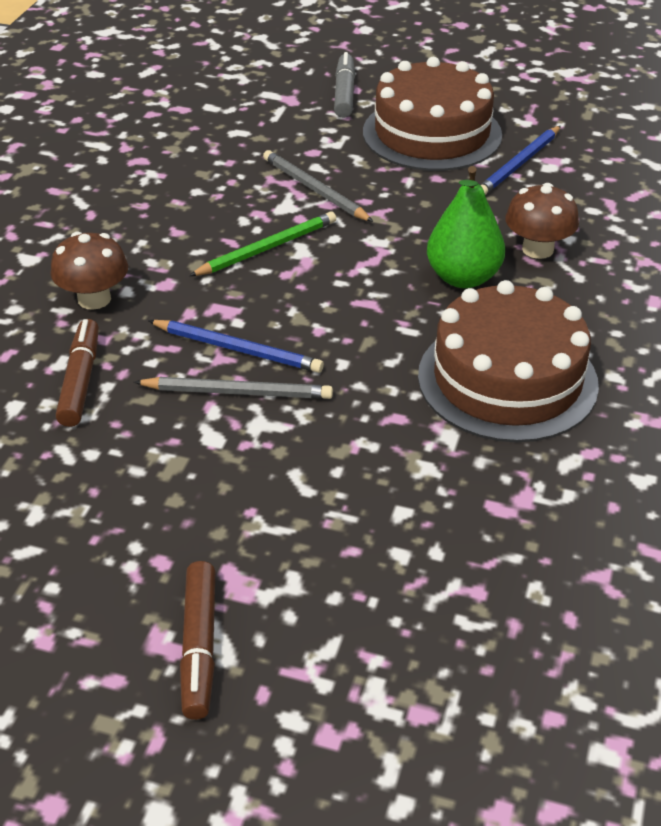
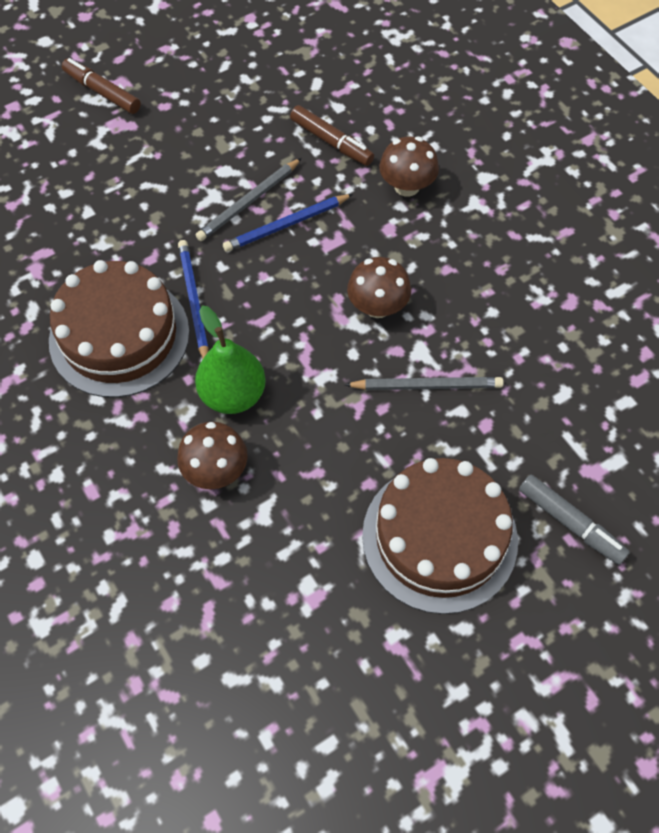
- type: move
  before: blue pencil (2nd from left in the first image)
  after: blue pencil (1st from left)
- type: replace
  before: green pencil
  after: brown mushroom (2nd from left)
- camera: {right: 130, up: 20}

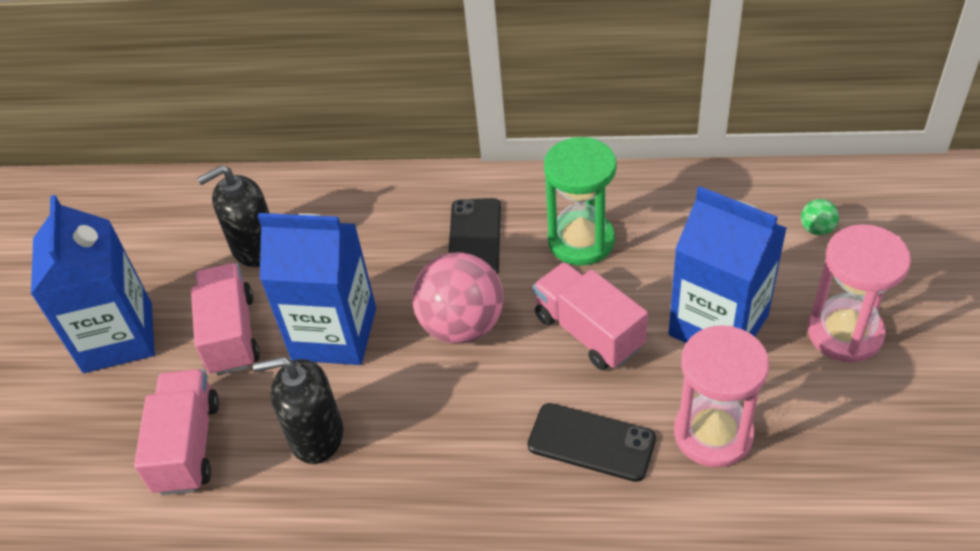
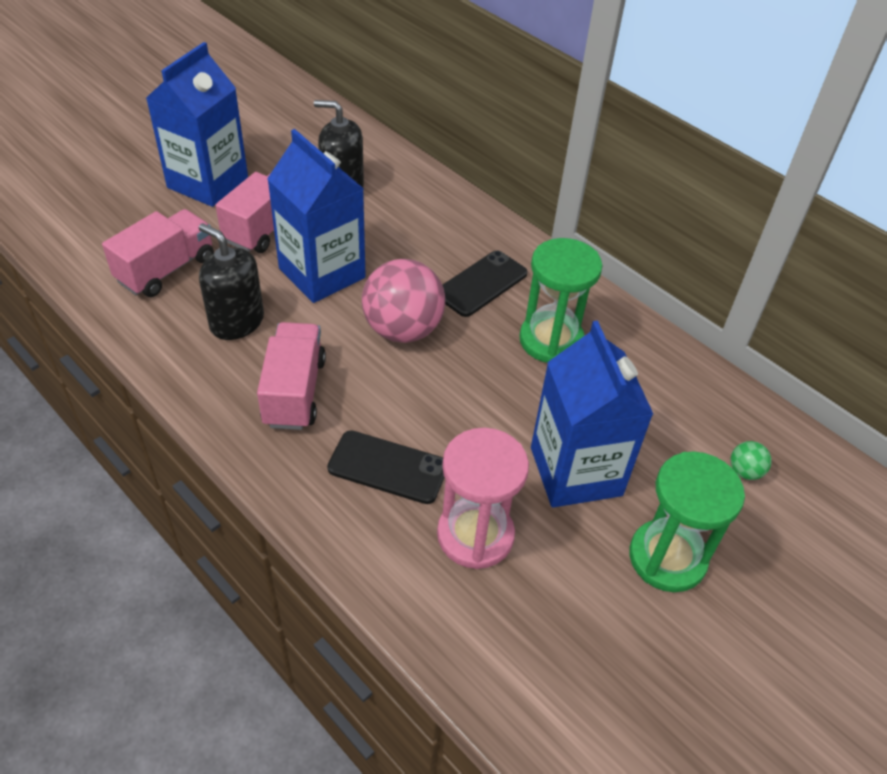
- type: move
  before: pink truck (3rd from left)
- type: recolor
  before: pink hourglass (2nd from left)
  after: green hourglass (2nd from left)
- type: rotate
  before: black phone (2nd from left in the first image)
  turn: -45
- camera: {right: 35, up: 0}

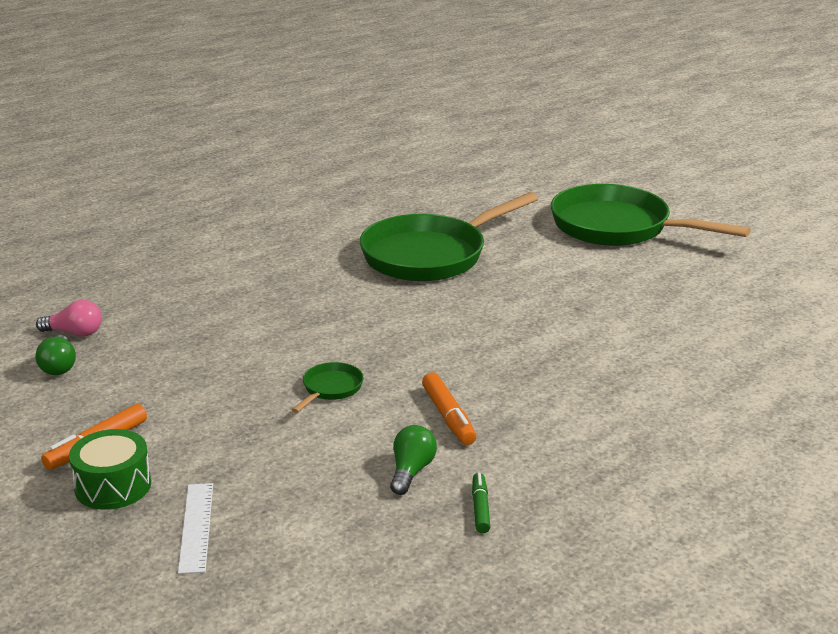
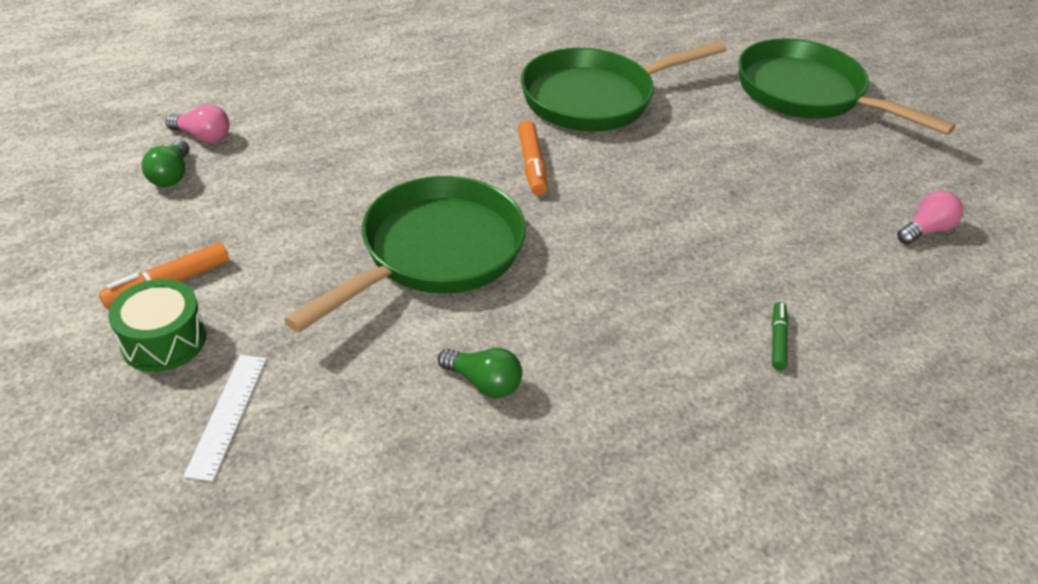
- type: insert
  after: pink light bulb (2nd from left)
- type: move
  before: orange marker (2nd from left)
- type: move
  before: green marker
- type: rotate
  before: green light bulb (2nd from left)
  turn: 90
- type: resize
  before: green pan (1st from left)
  scale: 2.45
- camera: {right: 10, up: 15}

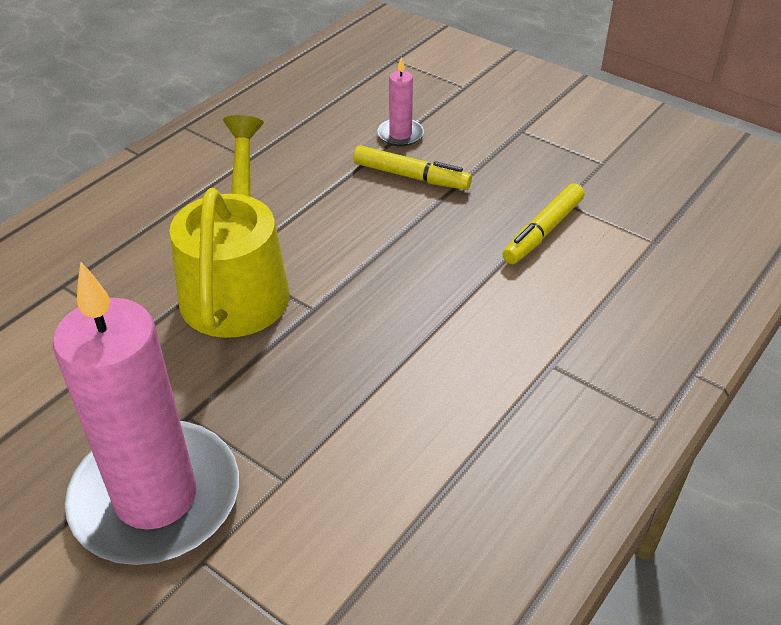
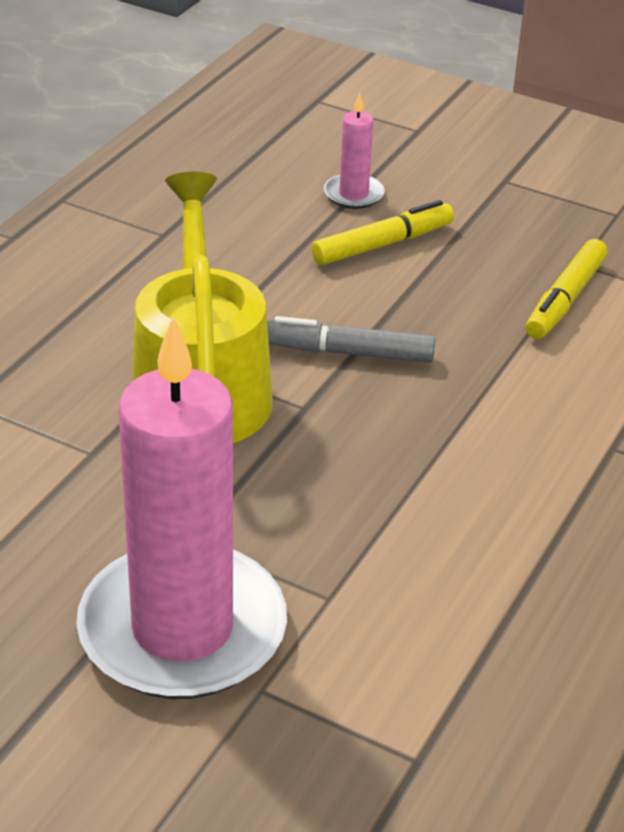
- type: insert
  after: grey marker
- type: rotate
  before: yellow marker (1st from left)
  turn: -45
- camera: {right: -10, up: -5}

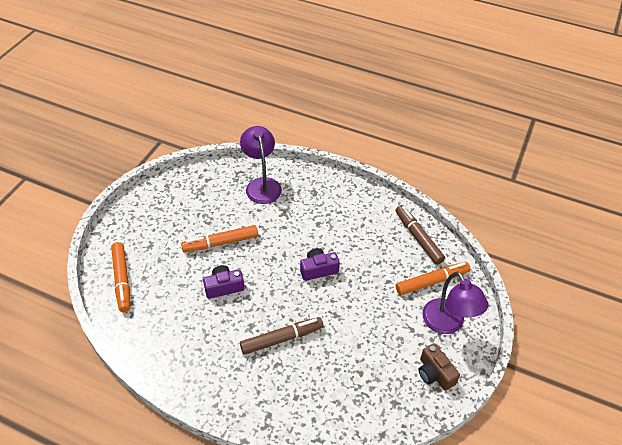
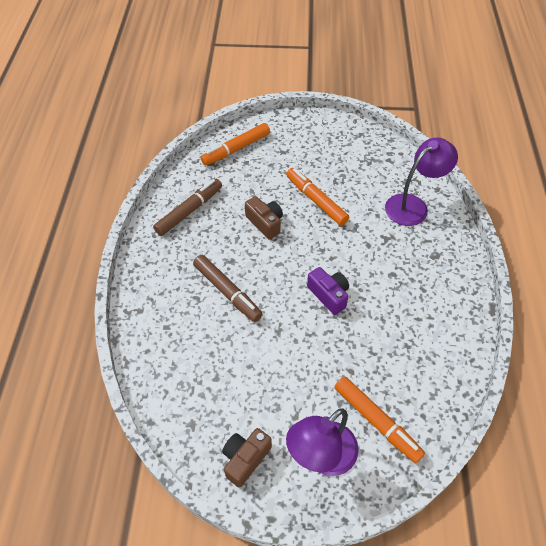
- type: move
  before: brown marker (2nd from left in the first image)
  after: brown marker (1st from left)
- type: recolor
  before: purple camera (1st from left)
  after: brown camera (2nd from left)
- camera: {right: 70, up: 5}

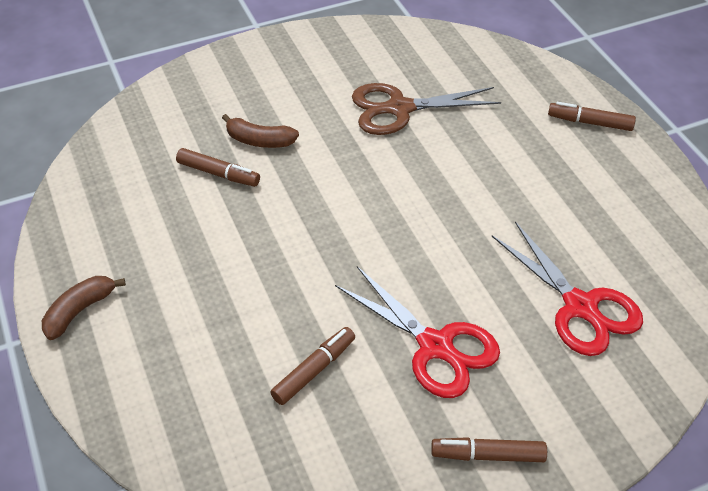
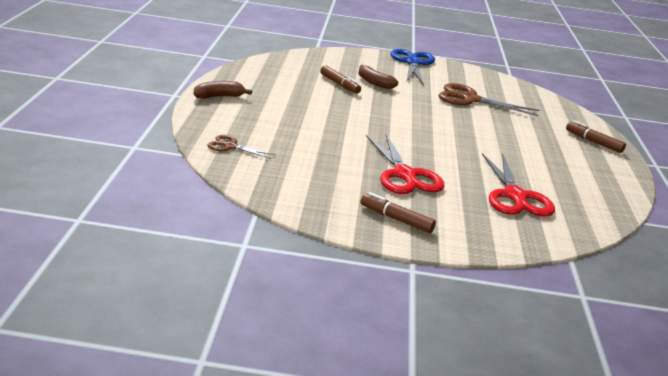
- type: delete
  before: brown marker (2nd from left)
- type: insert
  after: brown scissors (1st from left)
- type: insert
  after: blue scissors
- camera: {right: 25, up: -20}

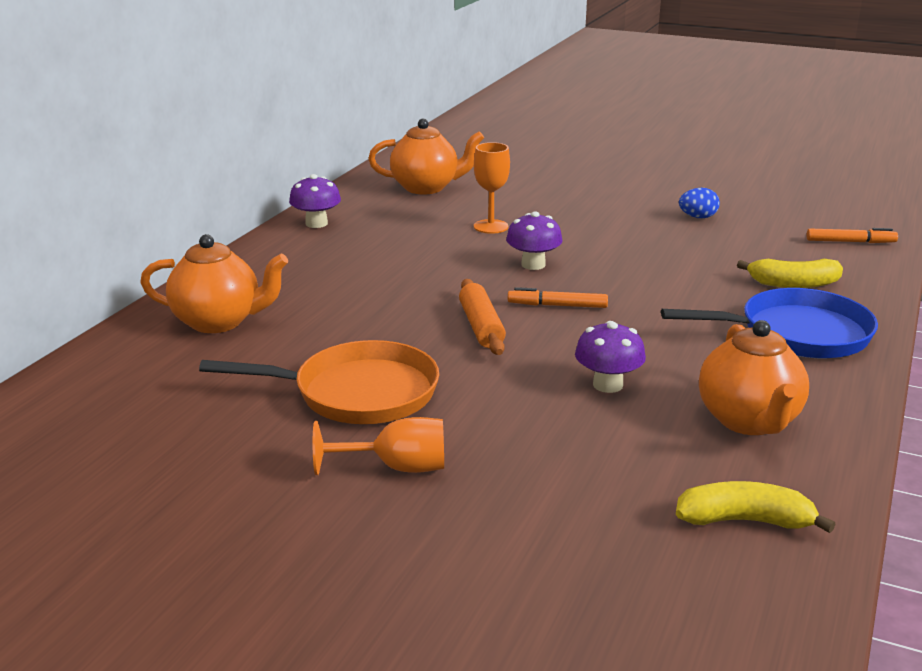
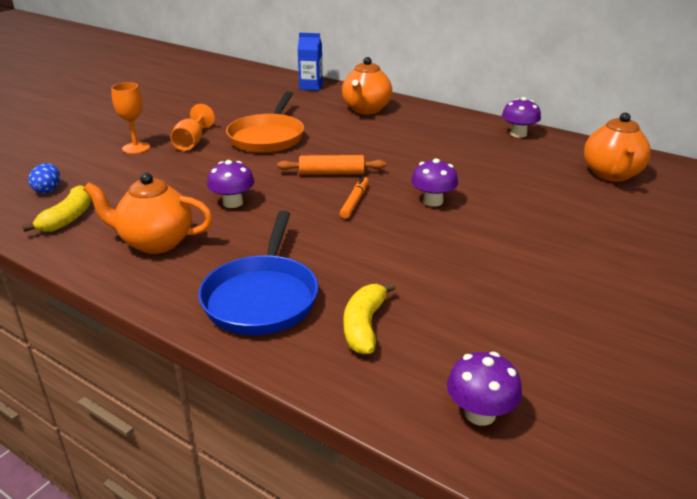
- type: insert
  after: blue carton
- type: move
  before: orange goblet (2nd from left in the first image)
  after: orange goblet (1st from left)
- type: move
  before: blue egg
- type: replace
  before: orange marker (2nd from left)
  after: purple mushroom (3rd from left)
- camera: {right: 100, up: 5}

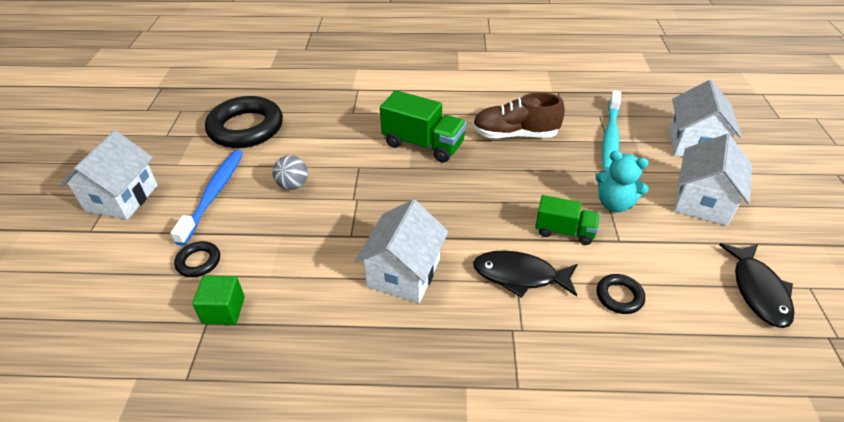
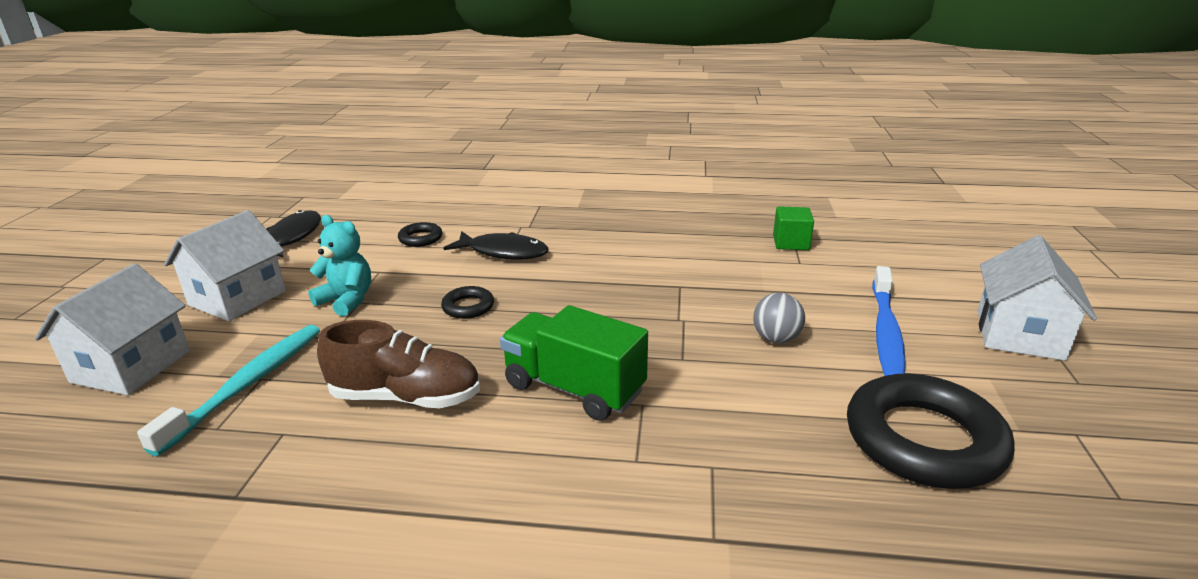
- type: delete
  before: white house (2nd from left)
- type: delete
  before: green truck (2nd from left)
- type: move
  before: black ring (1st from left in the first image)
  after: black ring (2nd from left)
- camera: {right: -175, up: -15}

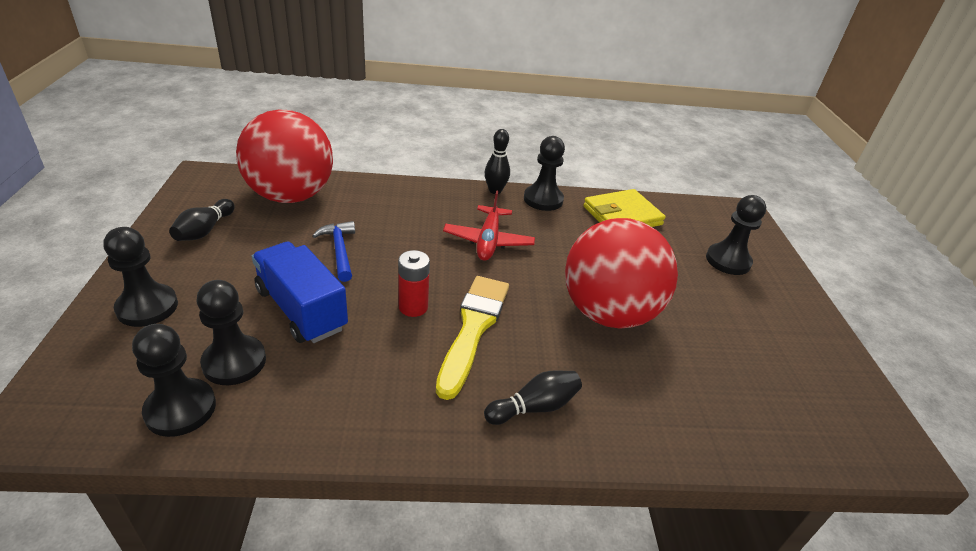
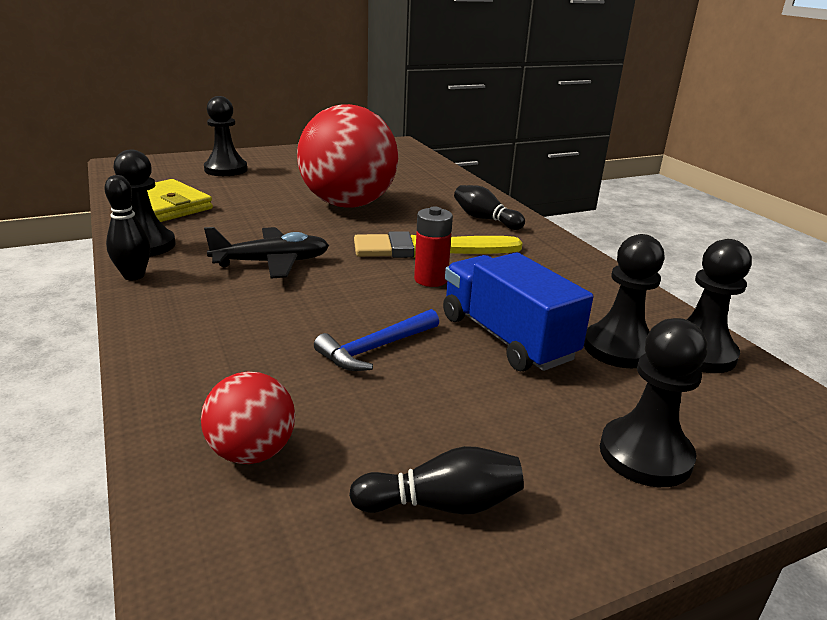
- type: recolor
  before: red plane
  after: black plane
- type: rotate
  before: blue truck
  turn: 120
- type: resize
  before: red ball (1st from left)
  scale: 0.46
- camera: {right: -110, up: -10}

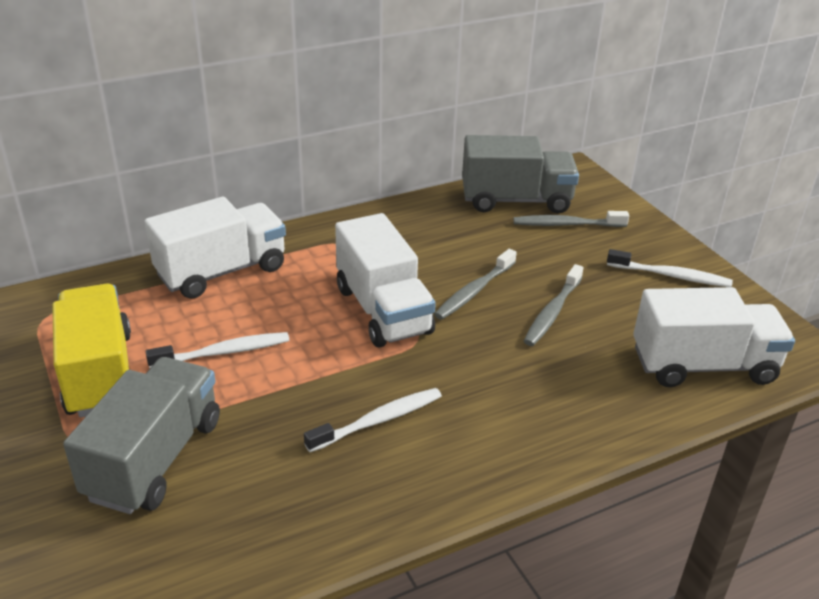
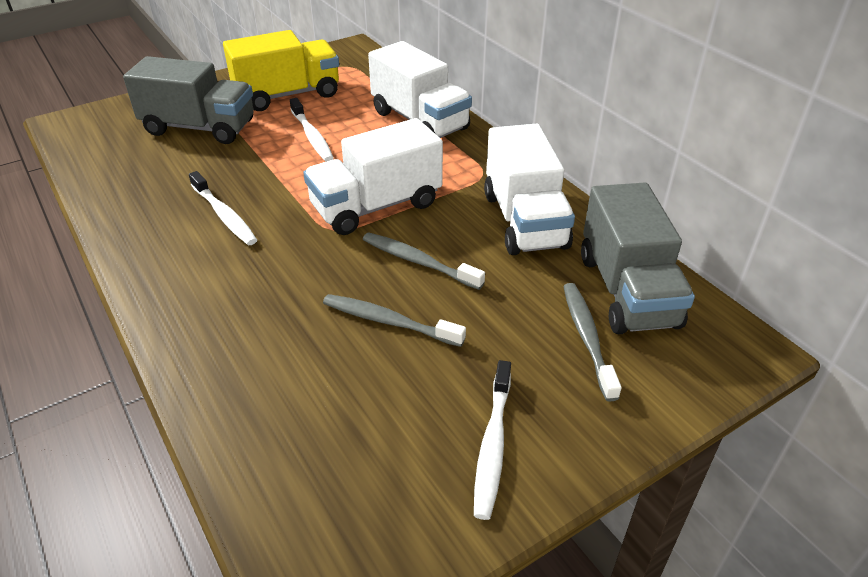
- type: move
  before: white truck (3rd from left)
- camera: {right: 85, up: 5}

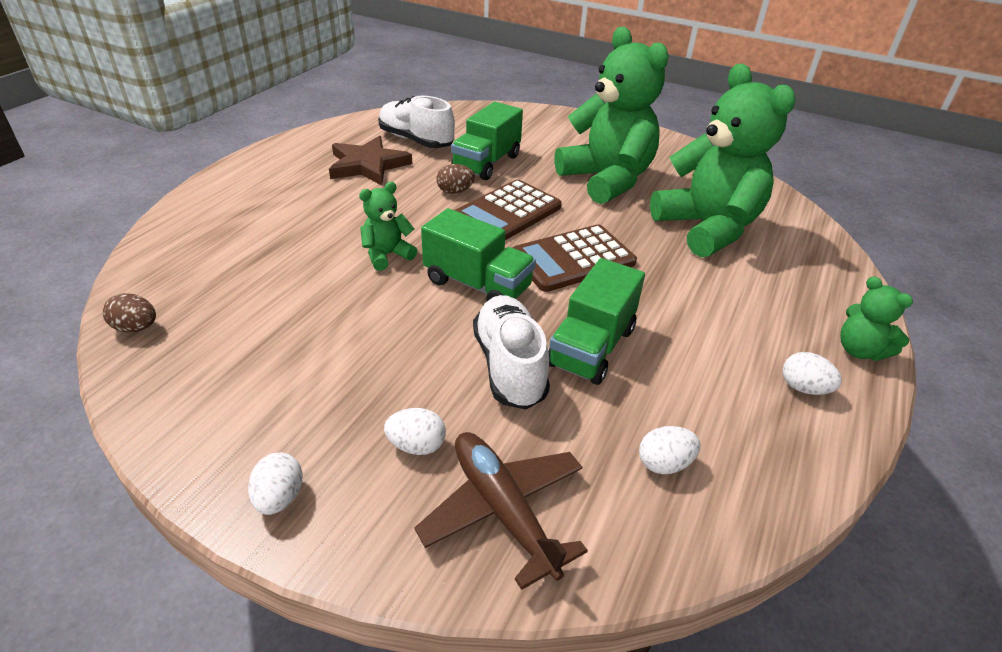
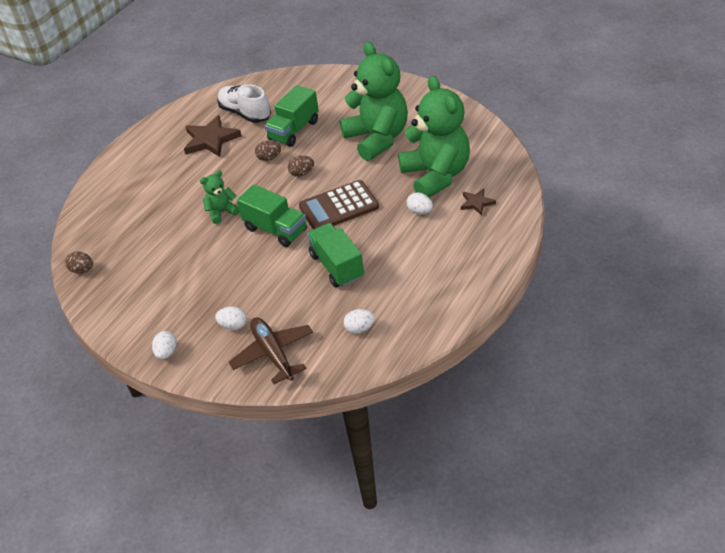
- type: delete
  before: white shoe (2nd from left)
- type: delete
  before: green teddy bear (4th from left)
- type: insert
  after: brown star (2nd from left)
- type: move
  before: white egg (4th from left)
- type: replace
  before: brown calculator (1st from left)
  after: brown egg (3rd from left)
- type: rotate
  before: green truck (3rd from left)
  turn: 120
- camera: {right: 10, up: 5}

